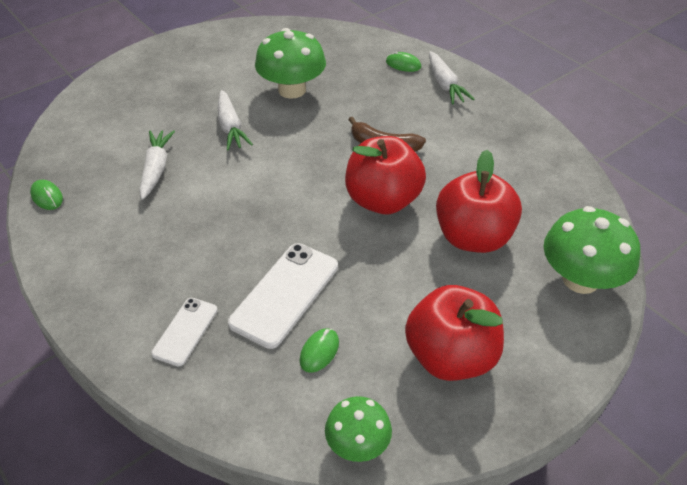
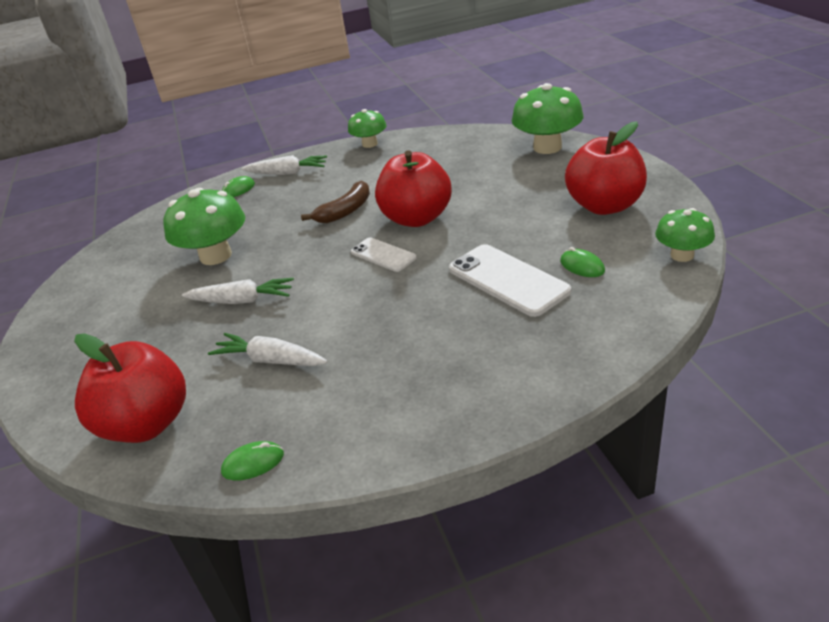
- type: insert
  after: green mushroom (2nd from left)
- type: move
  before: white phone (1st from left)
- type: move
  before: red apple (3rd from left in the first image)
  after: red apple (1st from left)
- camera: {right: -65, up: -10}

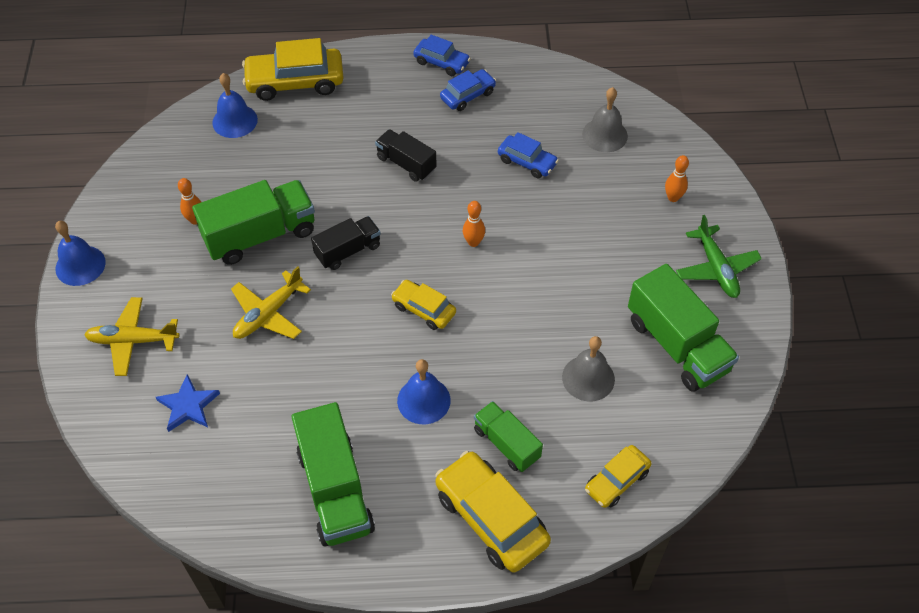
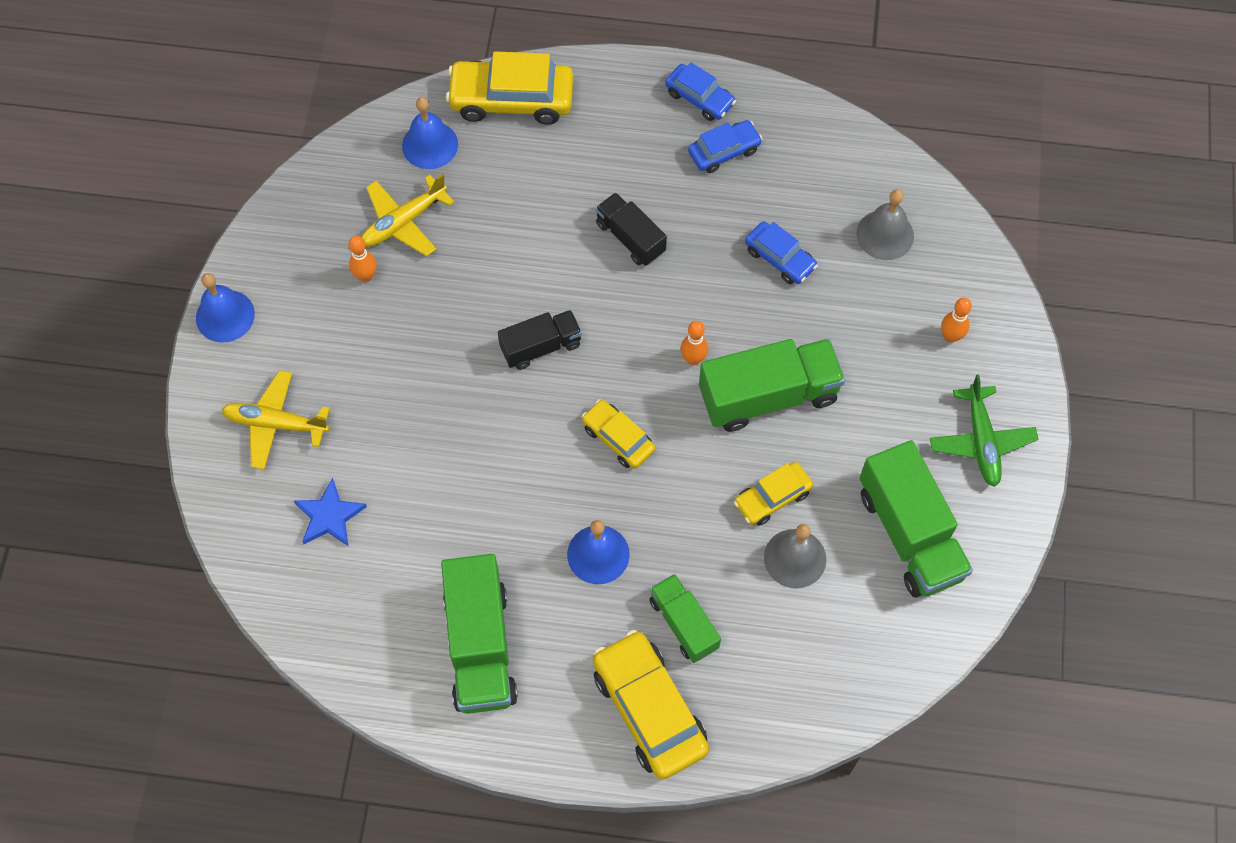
- type: move
  before: green truck (1st from left in the first image)
  after: green truck (3rd from left)
- type: move
  before: yellow plane (2nd from left)
- type: move
  before: yellow car (4th from left)
- camera: {right: 10, up: 10}

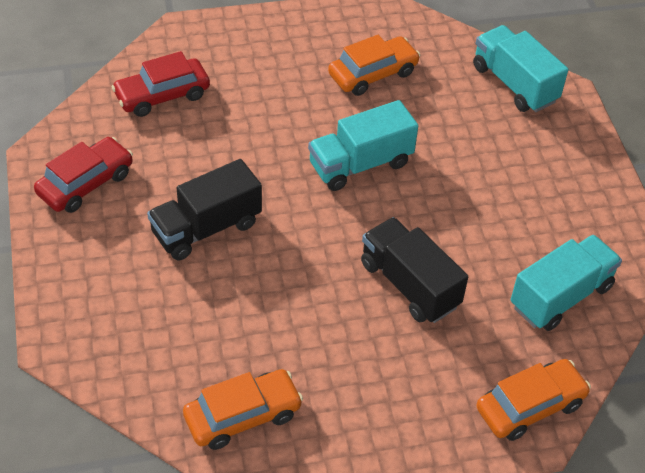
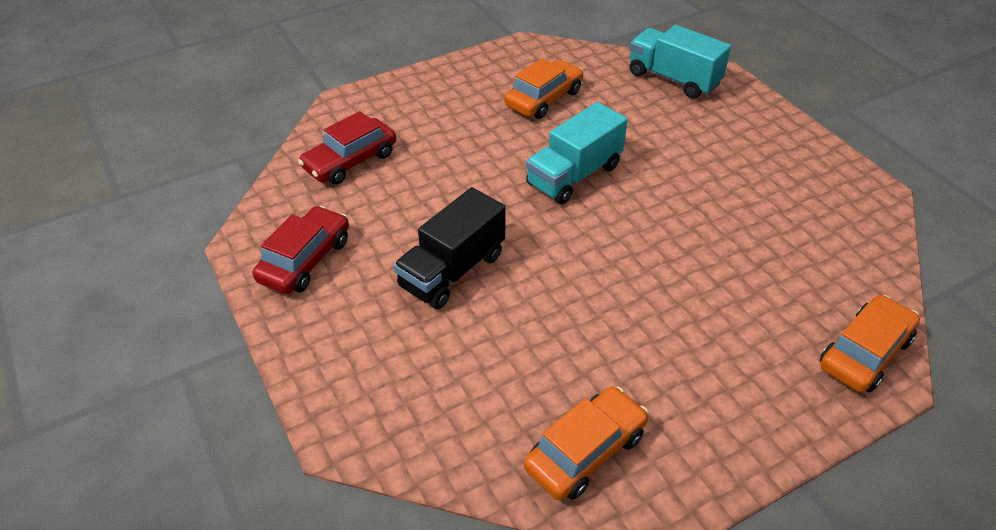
- type: delete
  before: black truck (2nd from left)
- type: delete
  before: turquoise truck (3rd from left)
- camera: {right: -15, up: -5}

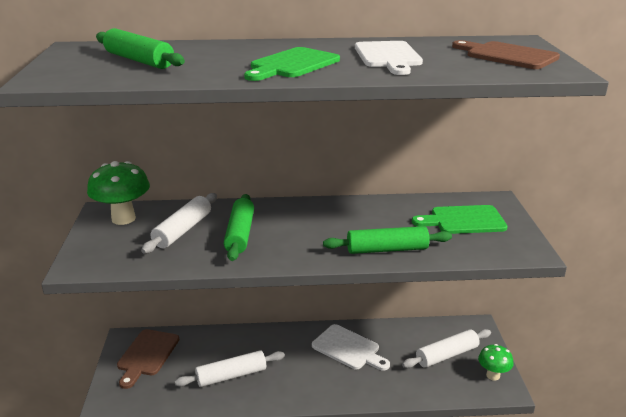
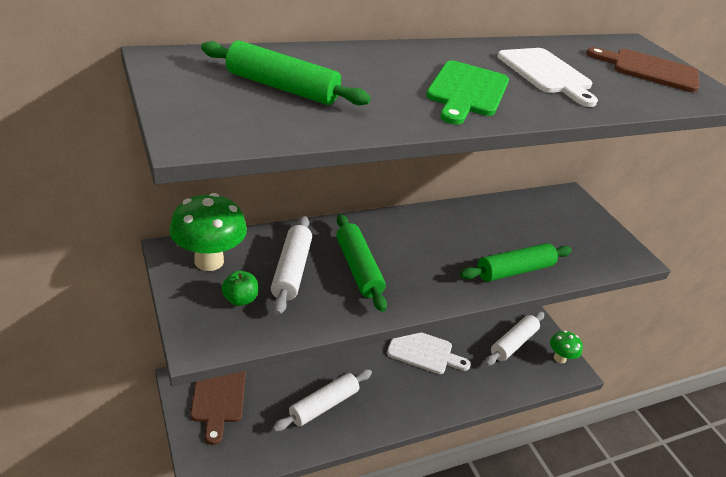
- type: delete
  before: green cutting board (2nd from left)
- type: insert
  after: green apple
- camera: {right: -25, up: 10}

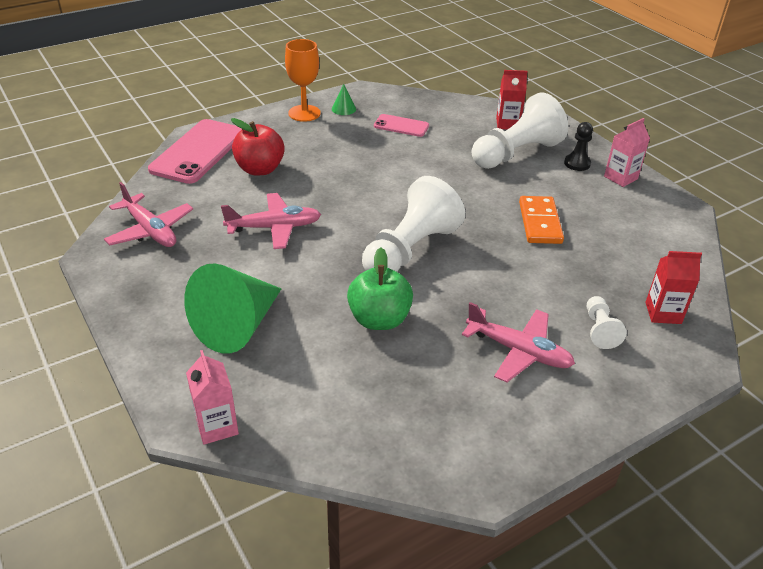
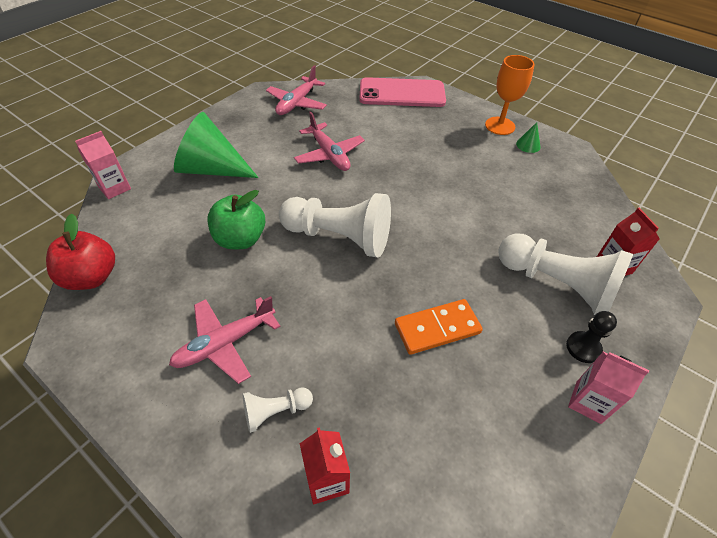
- type: delete
  before: pink phone (2nd from left)
- type: move
  before: red apple
- type: rotate
  before: pink plane (3rd from left in the first image)
  turn: 45
- camera: {right: 70, up: 10}

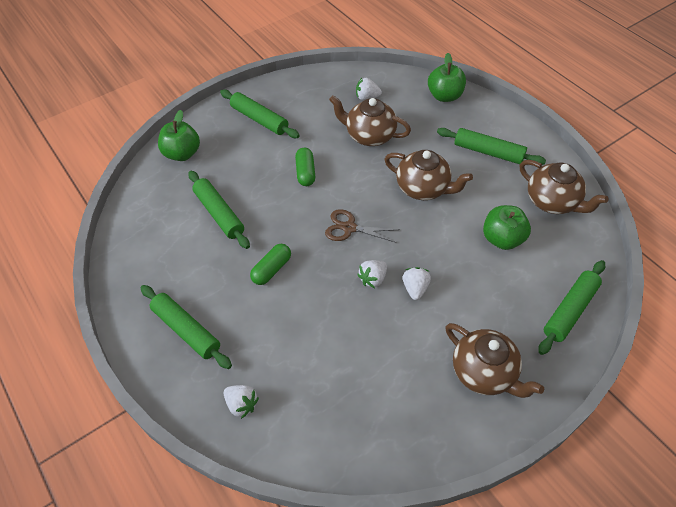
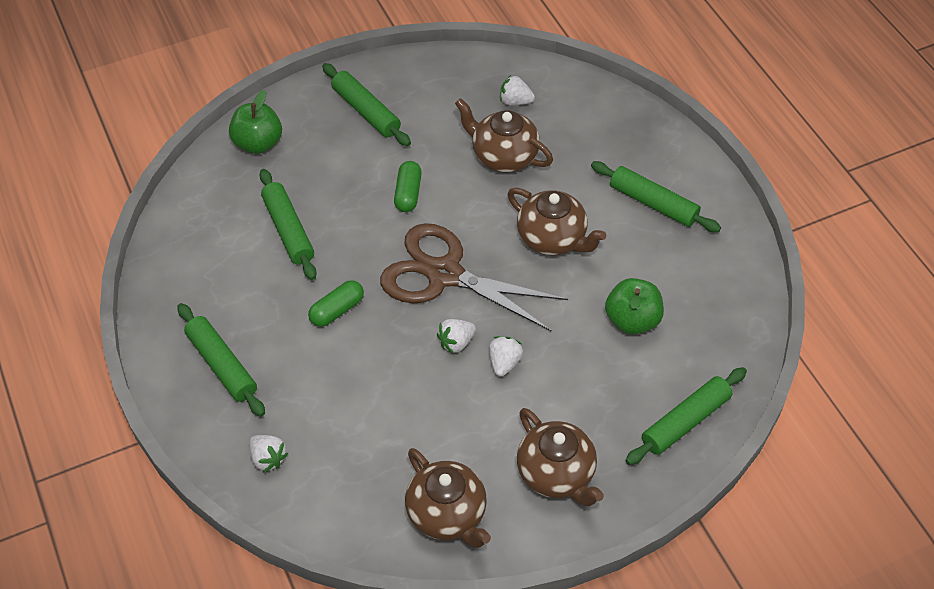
- type: delete
  before: green apple (2nd from left)
- type: move
  before: brown teapot (4th from left in the first image)
  after: brown teapot (1st from left)
- type: resize
  before: brown scissors
  scale: 1.99
- camera: {right: 10, up: 0}

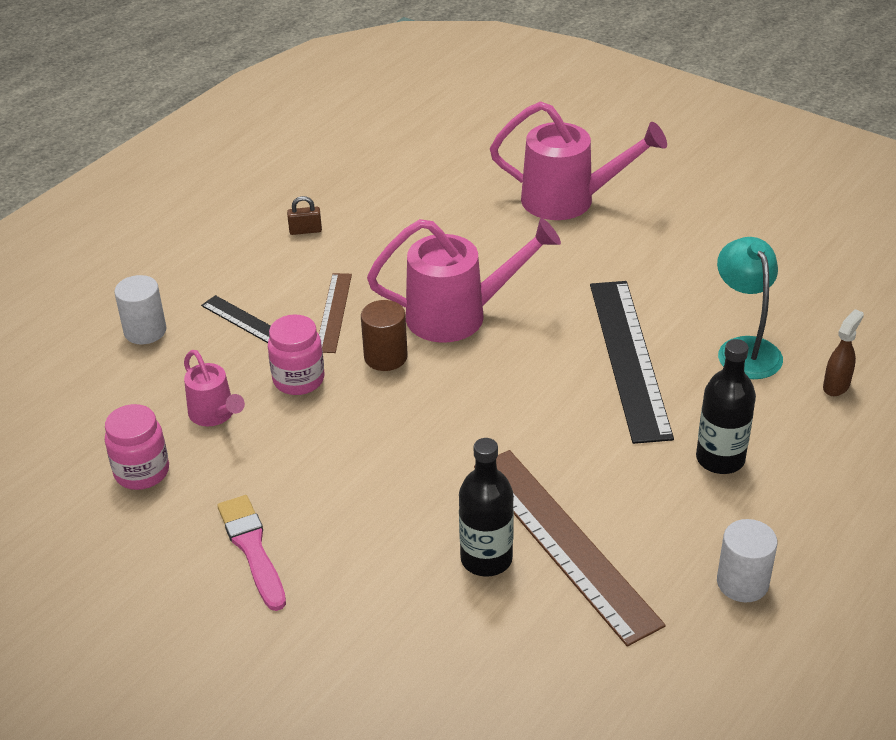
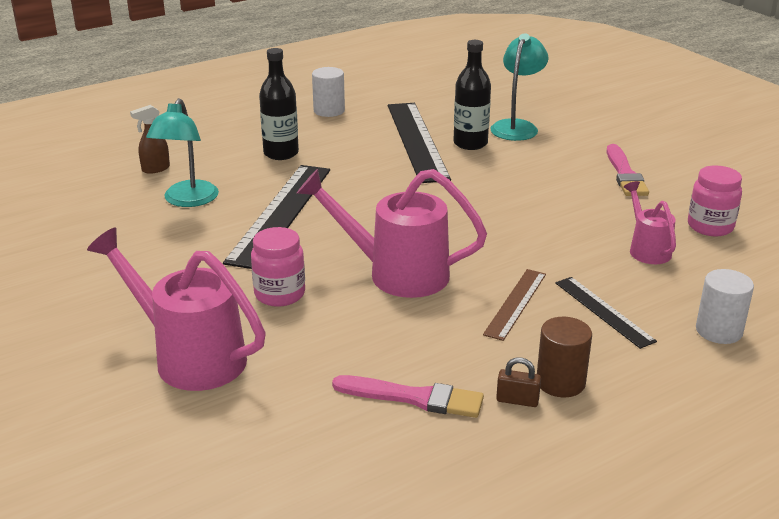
- type: insert
  after: pink brush (1st from left)
- type: insert
  after: turquoise lamp (2nd from left)
- type: move
  before: pink jar (2nd from left in the first image)
  after: pink jar (1st from left)
- type: move
  before: brown cylinder
- type: recolor
  before: brown ruler (2nd from left)
  after: black ruler (2nd from left)
- camera: {right: -160, up: -10}

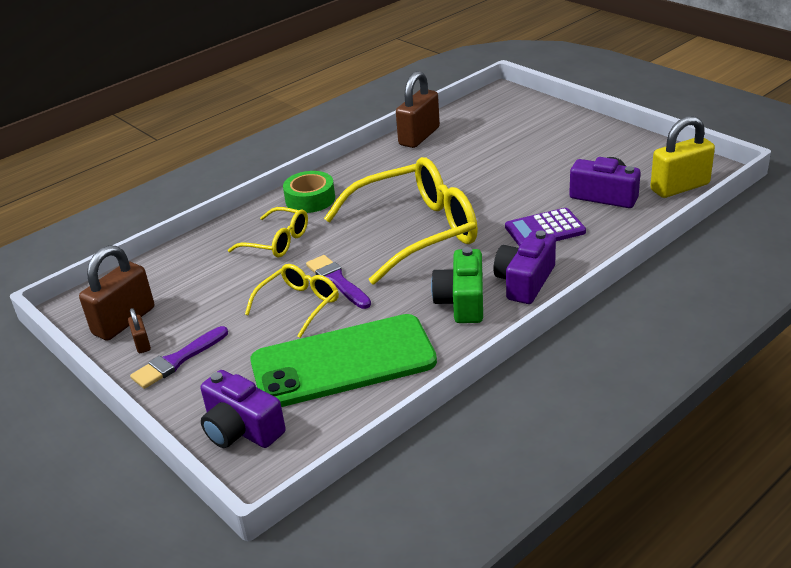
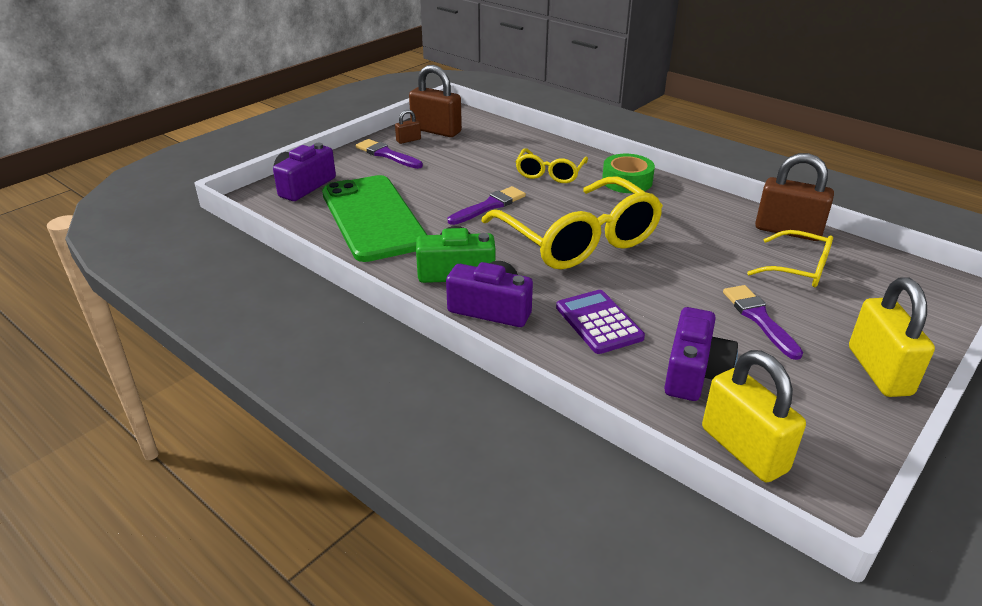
- type: insert
  after: purple brush (3rd from left)
- type: insert
  after: yellow padlock (2nd from left)
- type: move
  before: yellow glasses (2nd from left in the first image)
  after: yellow glasses (3rd from left)
- camera: {right: 80, up: 0}

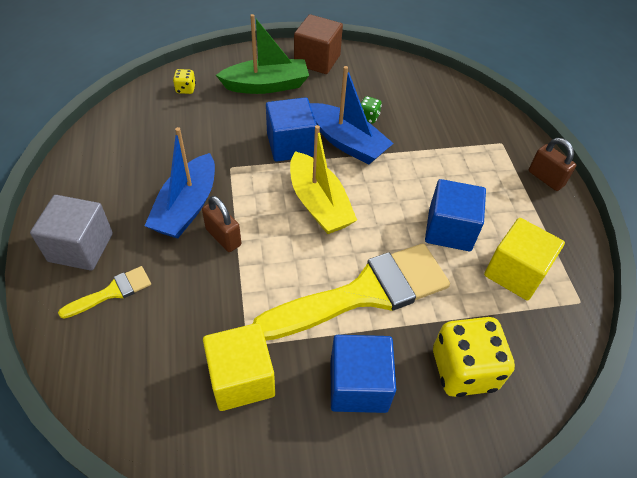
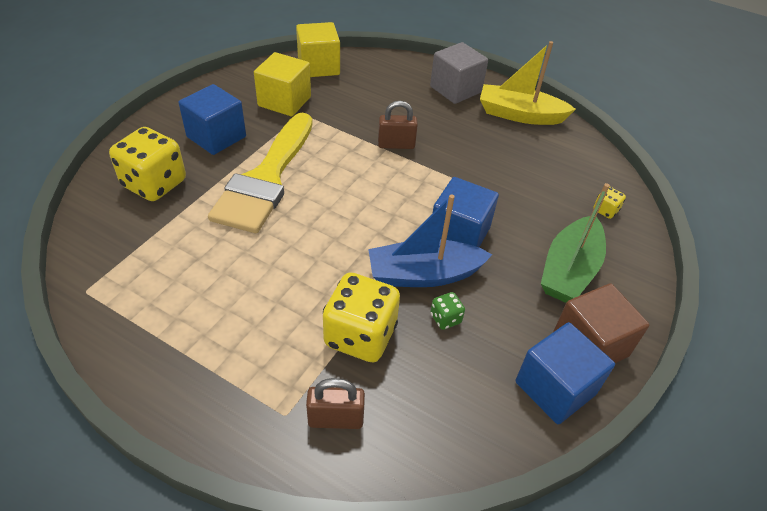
- type: delete
  before: yellow brush (1st from left)
- type: delete
  before: blue boat (1st from left)
- type: insert
  after: yellow dice (2nd from left)
- type: move
  before: yellow boat
- type: move
  before: blue cube (3rd from left)
- type: move
  before: yellow cube (2nd from left)
- type: move
  before: brown padlock (2nd from left in the first image)
  after: brown padlock (1st from left)
- camera: {right: 130, up: -5}

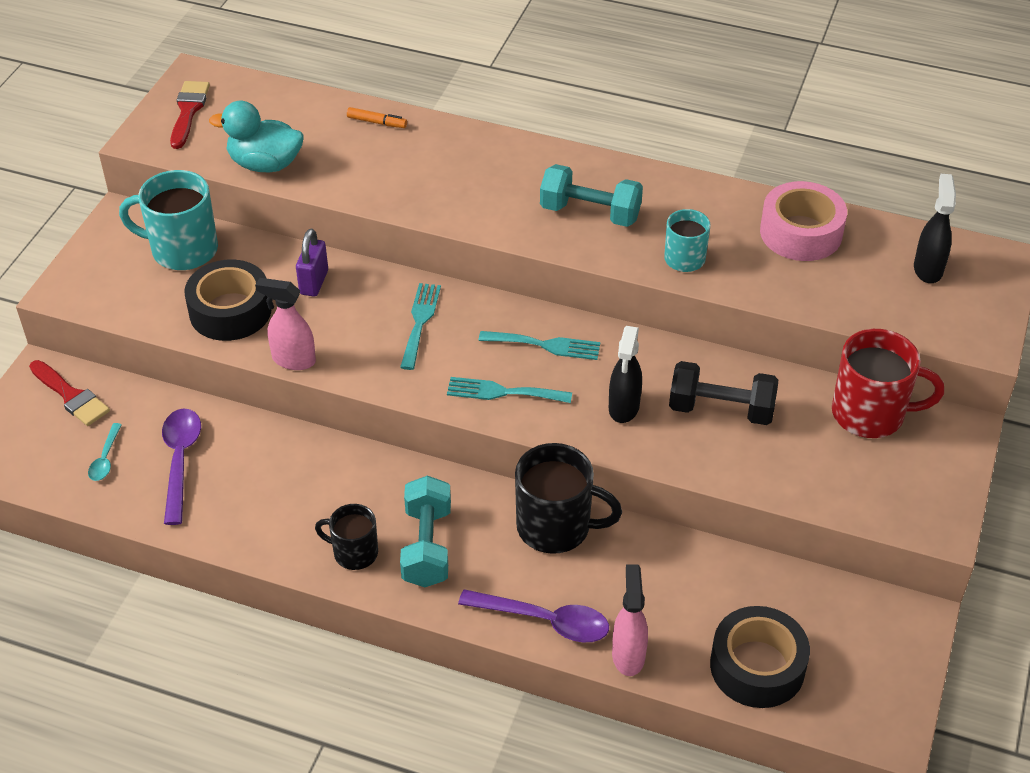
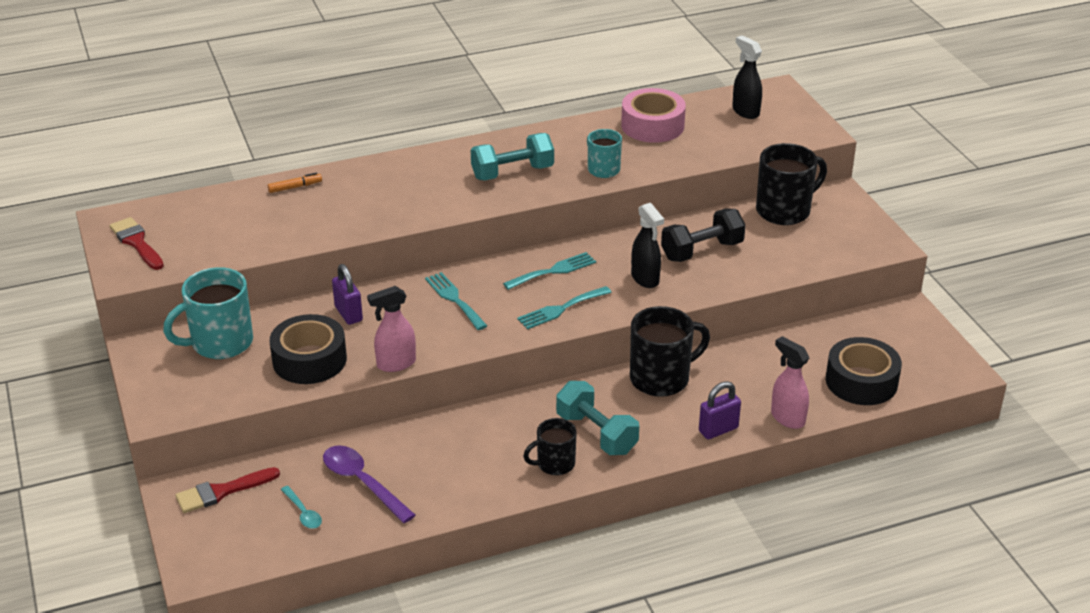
- type: delete
  before: turquoise duck
- type: replace
  before: purple spoon (2nd from left)
  after: purple padlock (2nd from left)
- type: recolor
  before: red mug
  after: black mug (3rd from left)
- type: rotate
  before: red brush (1st from left in the first image)
  turn: 150
- camera: {right: -40, up: -10}

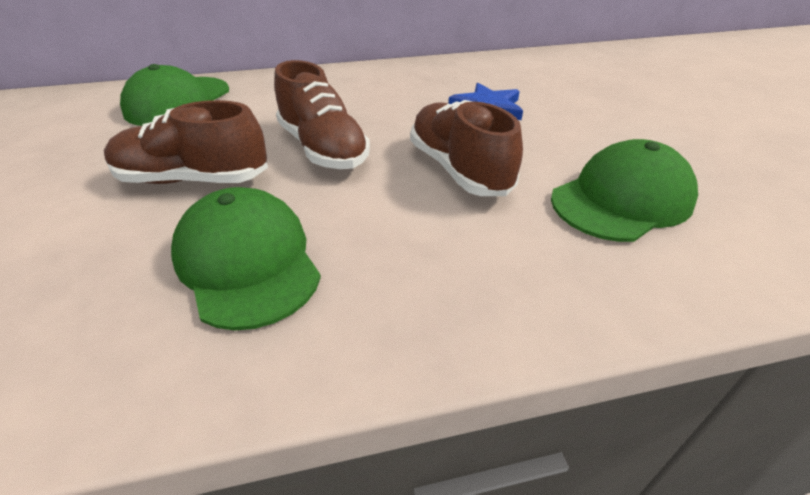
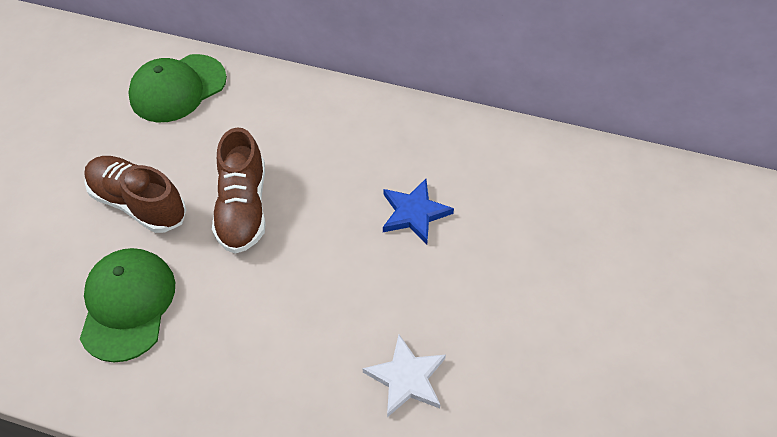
- type: delete
  before: brown shoe (3rd from left)
- type: replace
  before: green cap (3rd from left)
  after: white star
- camera: {right: 30, up: 15}

